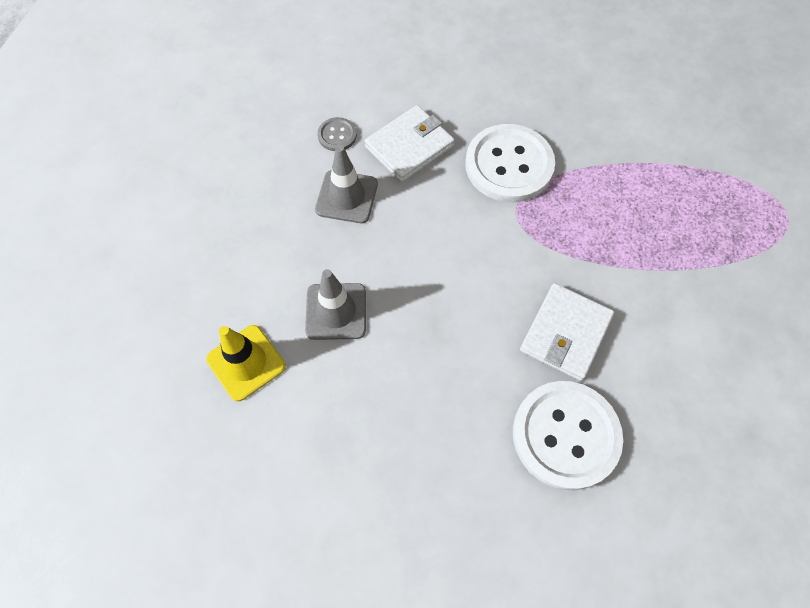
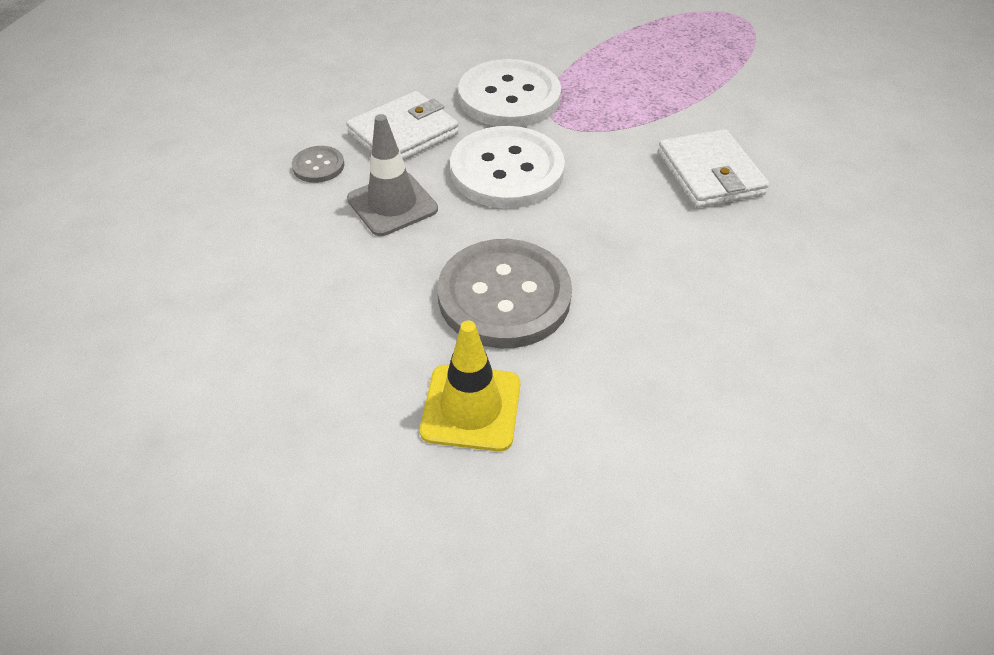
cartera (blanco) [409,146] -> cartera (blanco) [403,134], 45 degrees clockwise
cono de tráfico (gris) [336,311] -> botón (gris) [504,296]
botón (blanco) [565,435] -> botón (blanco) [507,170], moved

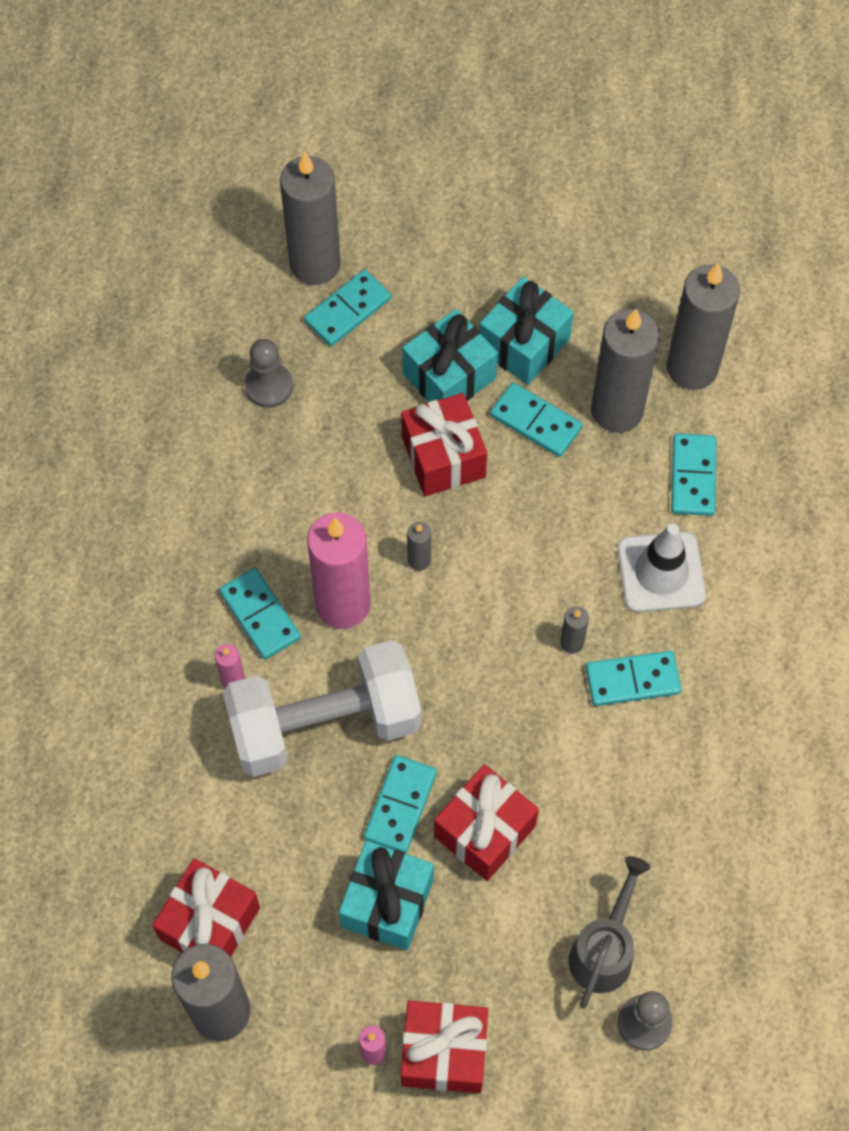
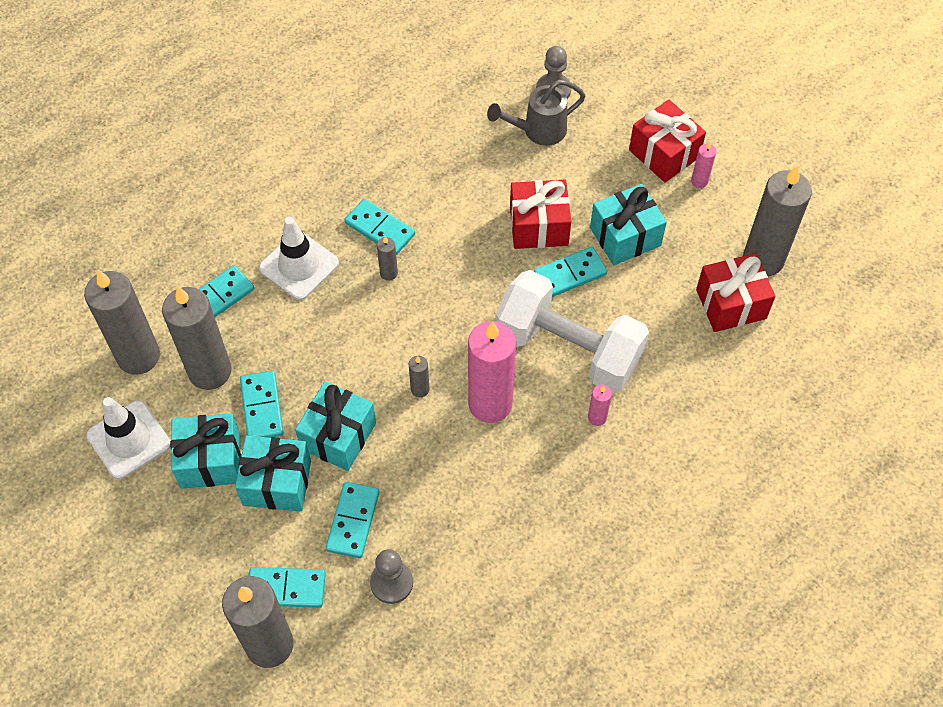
none -> cono de tráfico (blanco) [129,440]
regalo (rojo) [443,457] -> regalo (turquesa) [338,436]
ficha de dominó (turquesa) [260,615] -> ficha de dominó (turquesa) [353,521], moved

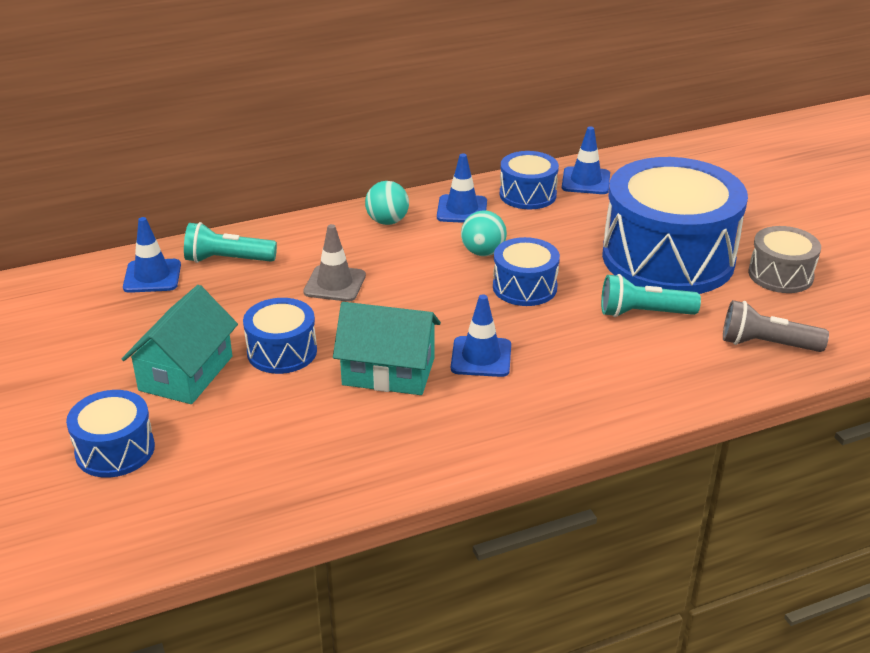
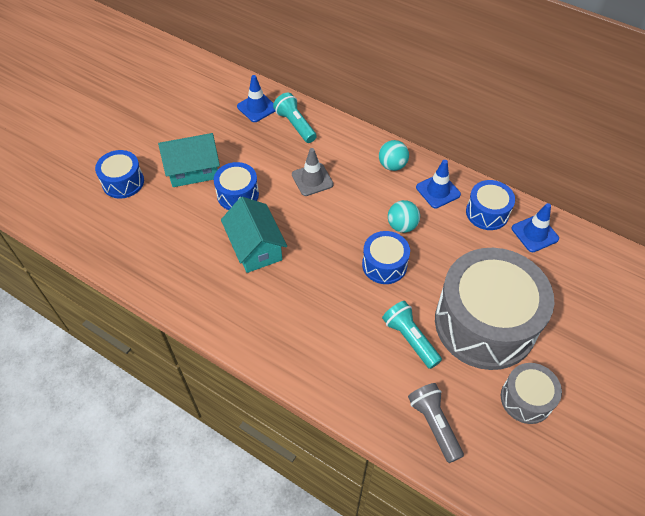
tambor (azul) [668,258] -> tambor (gris) [485,323]
cono de tráfico (azul) [481,357] -> none

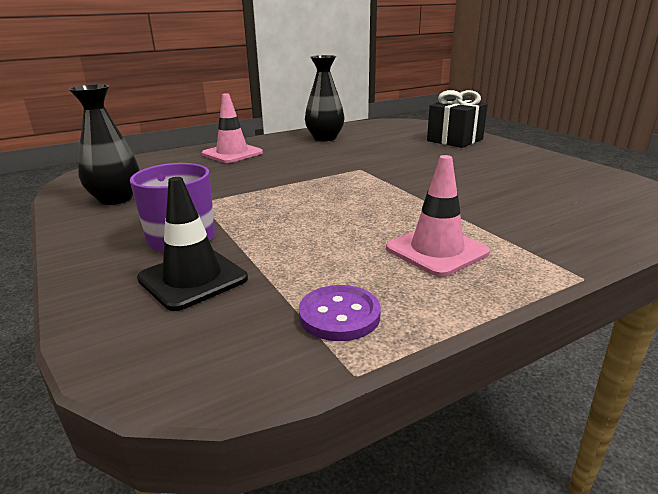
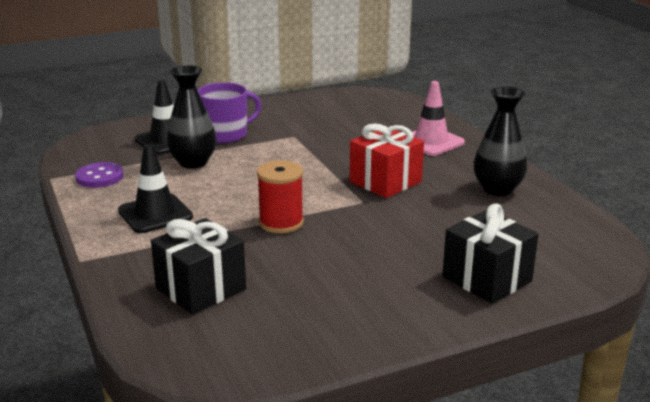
cono de tráfico (rosa) [437,250] -> cono de tráfico (negro) [155,214]
none -> regalo (negro) [201,289]
florero (negro) [116,199] -> florero (negro) [193,162], moved
none -> carrete (rojo) [281,223]
none -> regalo (rojo) [385,182]

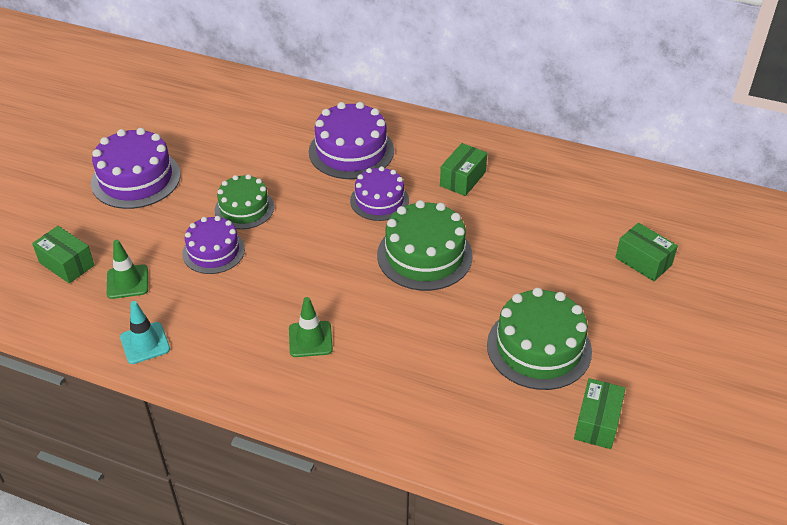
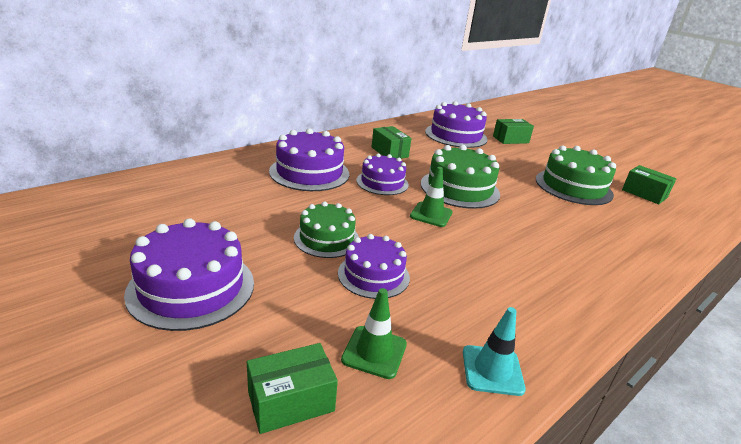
cono de tráfico (verde) [310,339] -> cono de tráfico (verde) [431,214], moved
none -> tarta (morado) [456,135]

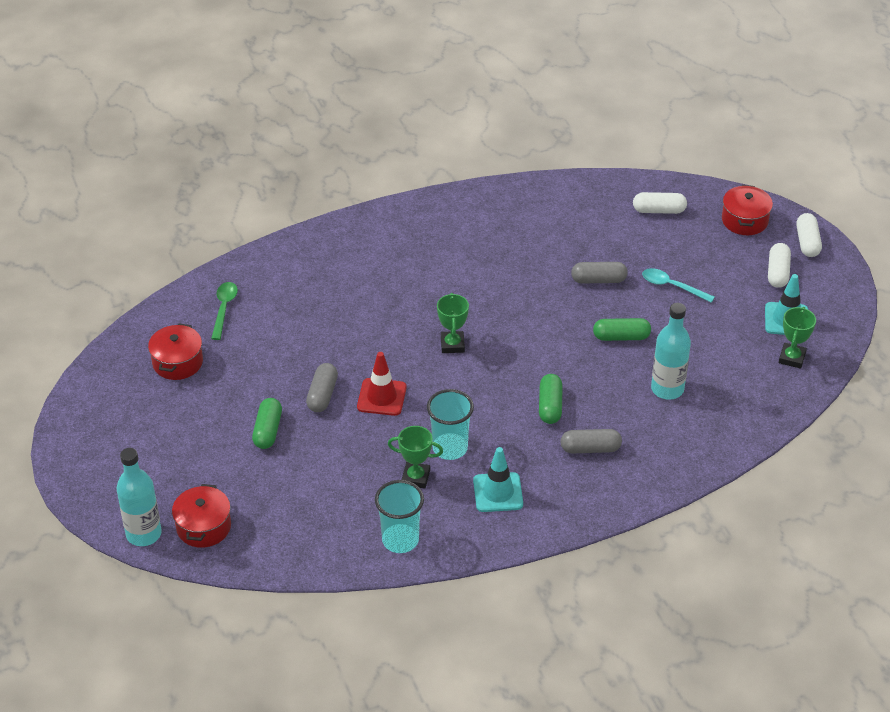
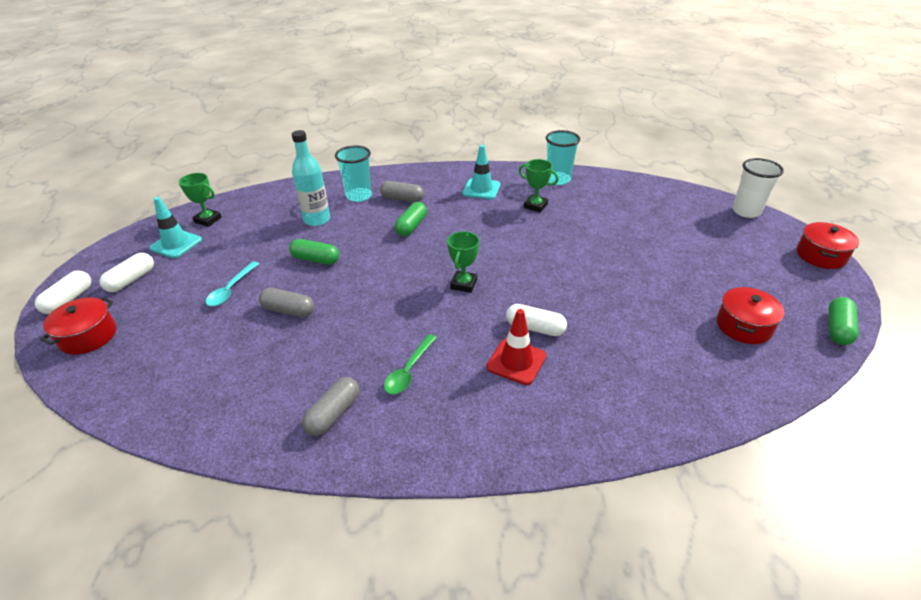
trofeo (verde) [792,358] -> trofeo (verde) [208,220], 75 degrees clockwise
cuchara (turquesa) [672,286] -> cuchara (turquesa) [231,289], 60 degrees clockwise
cápsula (gris) [322,395] -> cápsula (gris) [333,414], moved
vaso (turquesa) [450,448] -> vaso (turquesa) [359,196], moved
cuchara (verde) [224,309] -> cuchara (verde) [409,370], moved
cono de tráfico (rojo) [381,397] -> cono de tráfico (rojo) [516,361], moved
cápsula (blanco) [659,210] -> cápsula (blanco) [535,328], moved
botella (turquesa) [144,534] -> vaso (blanco) [746,211]
olla (rojo) [203,527] -> olla (rojo) [820,256], moved
cápsula (verde) [268,430] -> cápsula (verde) [837,329], moved

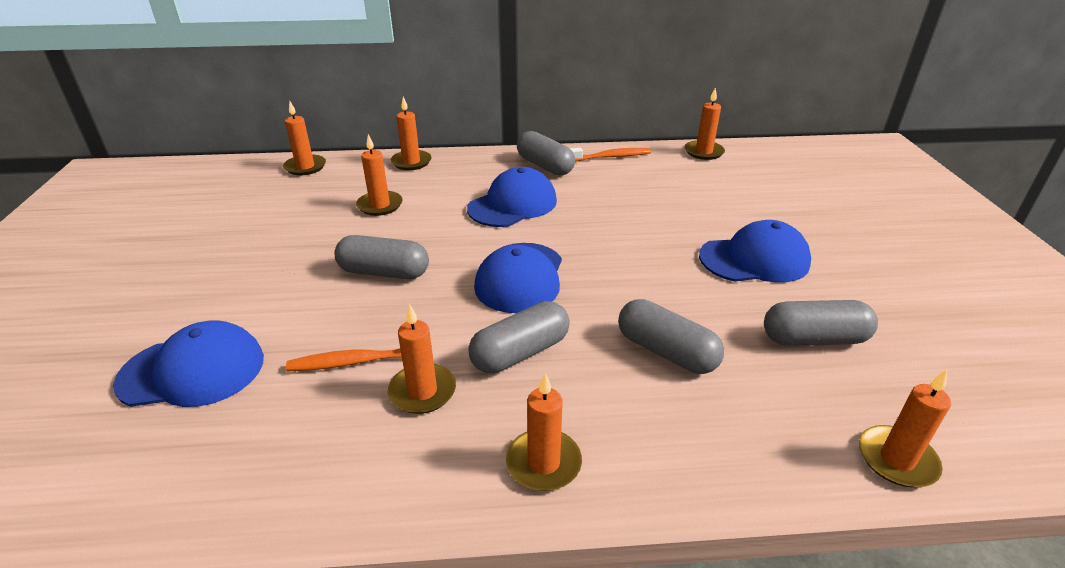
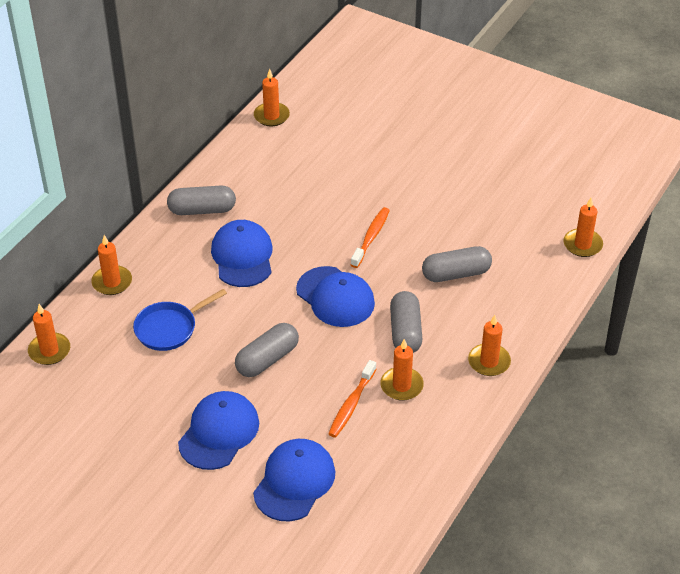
vela (naranja) [380,205] -> sartén (azul) [169,328]
gorra (azul) [754,259] -> gorra (azul) [219,432], moved
cepillo de dientes (naranja) [610,157] -> cepillo de dientes (naranja) [371,237], moved
cápsula (gris) [814,339] -> none

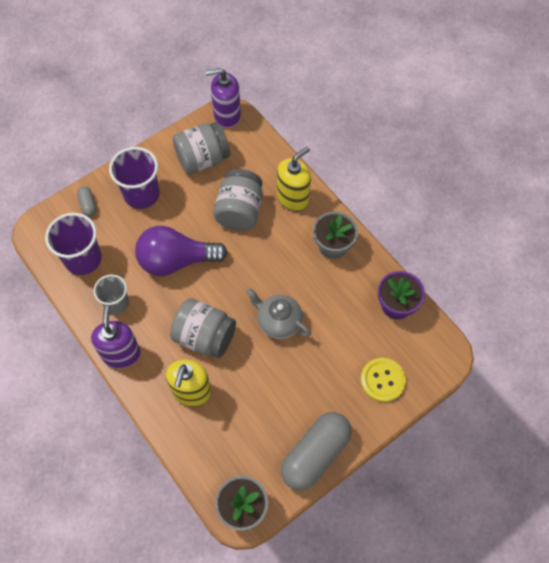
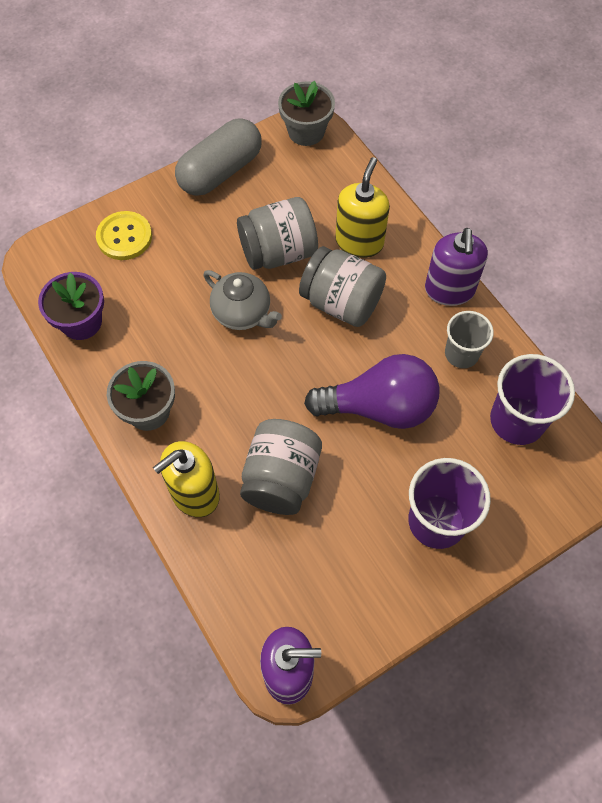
tarro (gris) [202,159] -> tarro (gris) [278,252], moved
cápsula (gris) [88,205] -> none

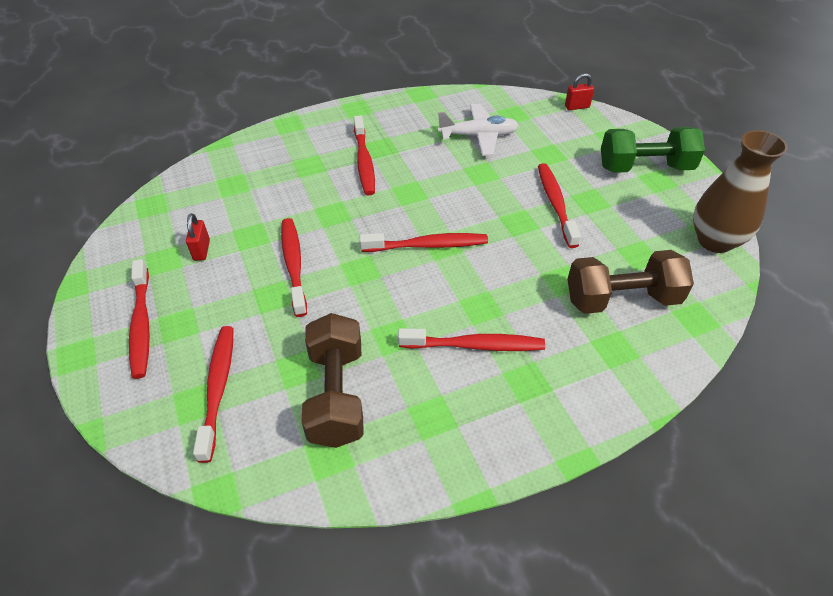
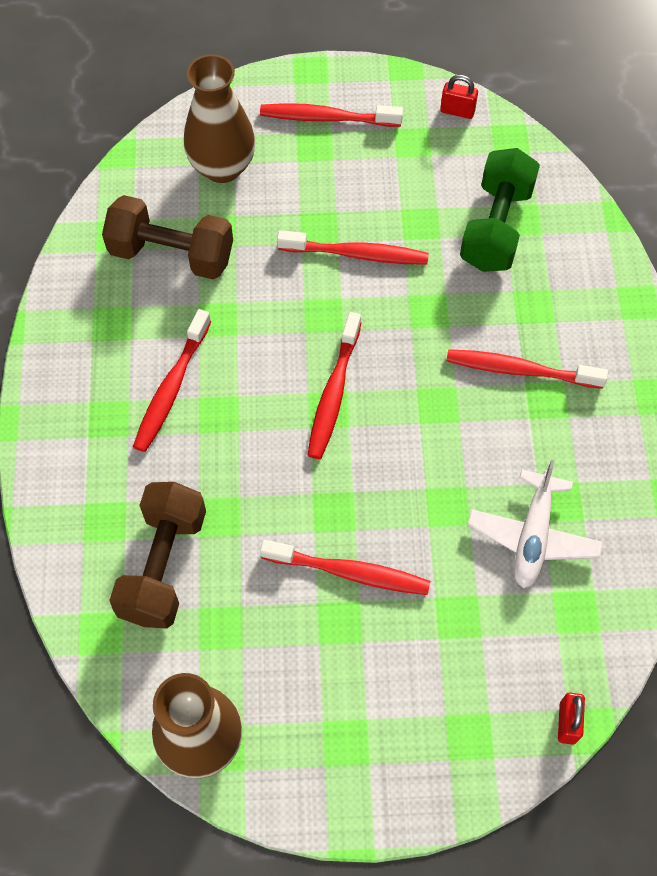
cepillo de dientes (rojo) [218,388] -> florero (marrón) [222,167]
candado (rojo) [201,250] -> candado (rojo) [457,111], moved
mancuerna (verde) [645,167] -> mancuerna (verde) [496,227], moved

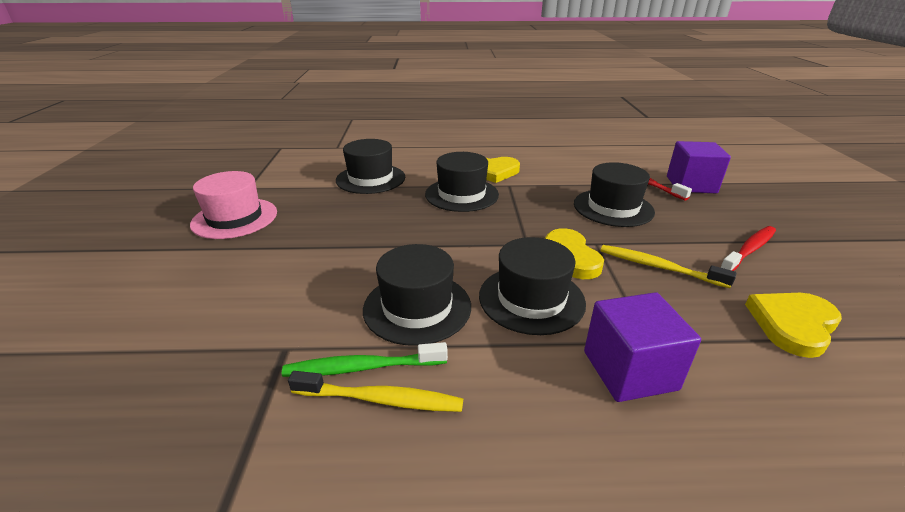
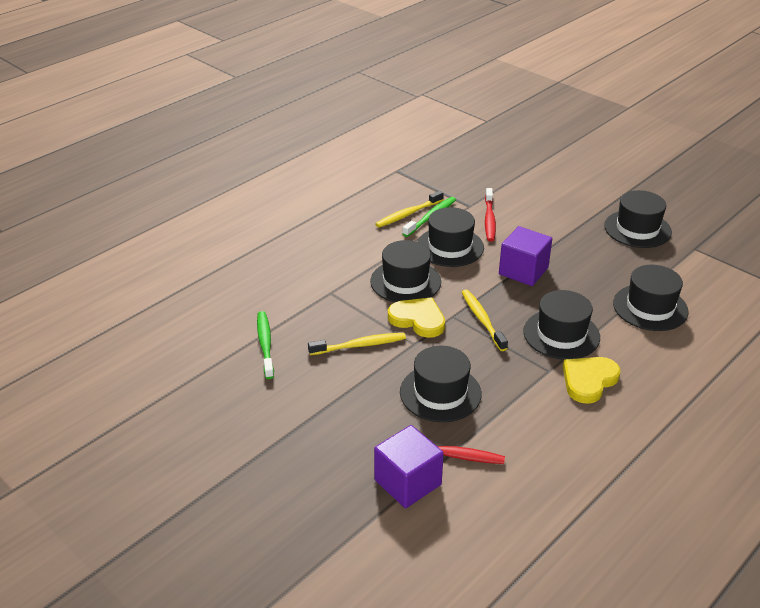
corazón (amarillo) [792,324] -> cepillo de dientes (verde) [265,344]
none -> cepillo de dientes (amarillo) [482,320]
cepillo de dientes (rojo) [749,250] -> cepillo de dientes (rojo) [489,219], moved
cubo (morado) [629,370] -> cubo (morado) [523,271], moved
sombrero (rosa) [235,218] -> sombrero (negro) [637,229]

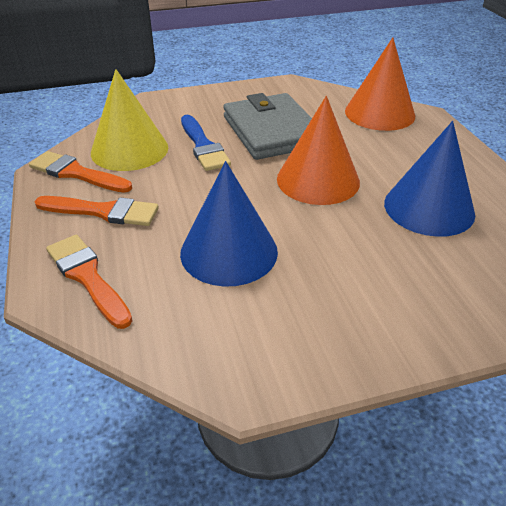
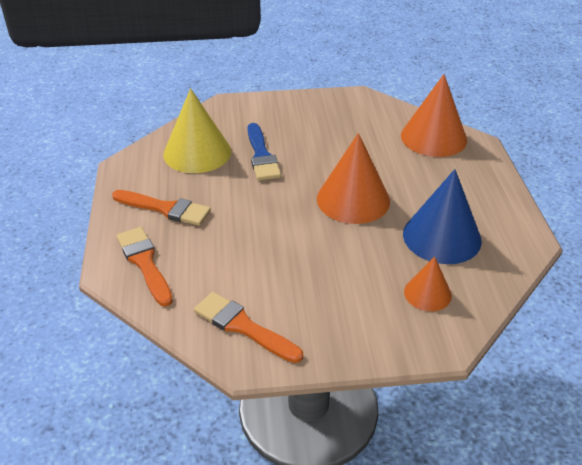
pincel (naranja) [76,173] -> pincel (naranja) [243,326], moved
none -> cono (naranja) [427,293]
cono (azul) [229,251] -> none
cartera (gris) [271,131] -> none

